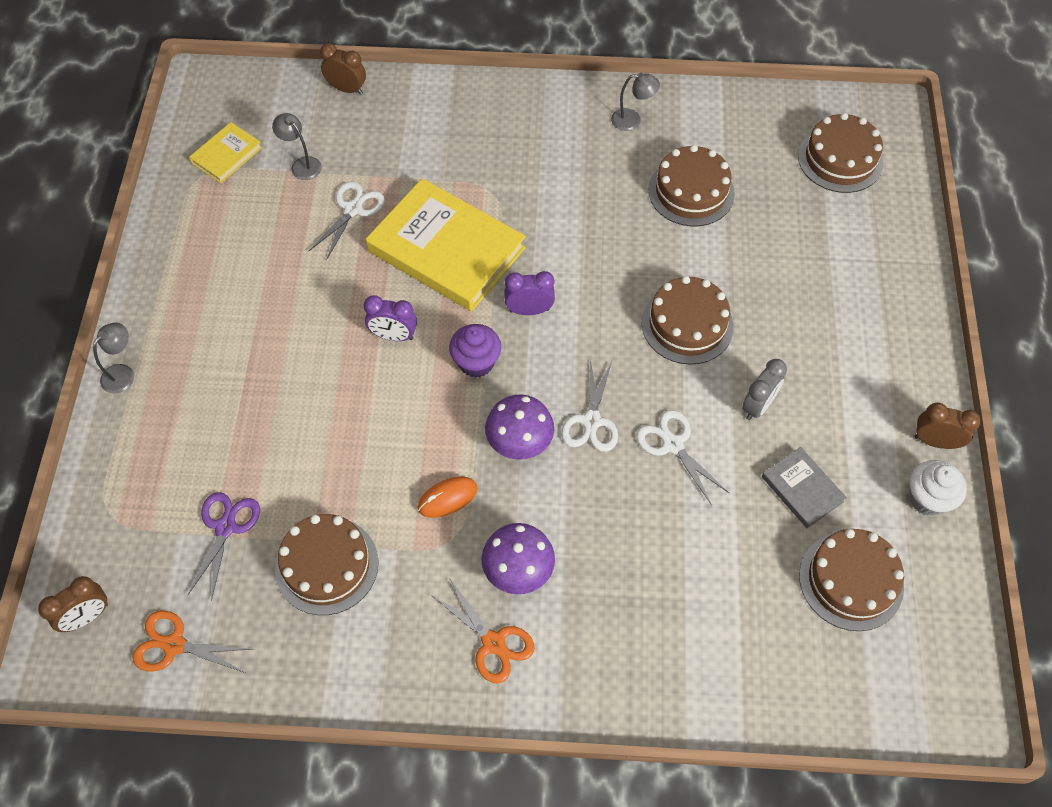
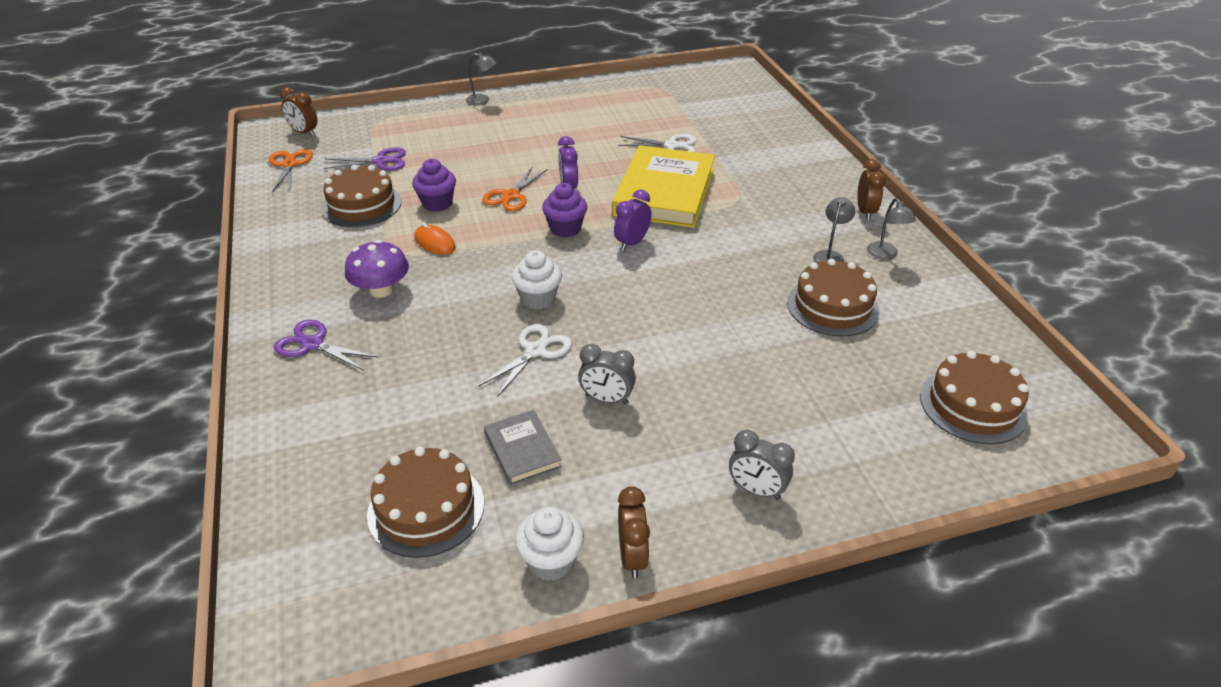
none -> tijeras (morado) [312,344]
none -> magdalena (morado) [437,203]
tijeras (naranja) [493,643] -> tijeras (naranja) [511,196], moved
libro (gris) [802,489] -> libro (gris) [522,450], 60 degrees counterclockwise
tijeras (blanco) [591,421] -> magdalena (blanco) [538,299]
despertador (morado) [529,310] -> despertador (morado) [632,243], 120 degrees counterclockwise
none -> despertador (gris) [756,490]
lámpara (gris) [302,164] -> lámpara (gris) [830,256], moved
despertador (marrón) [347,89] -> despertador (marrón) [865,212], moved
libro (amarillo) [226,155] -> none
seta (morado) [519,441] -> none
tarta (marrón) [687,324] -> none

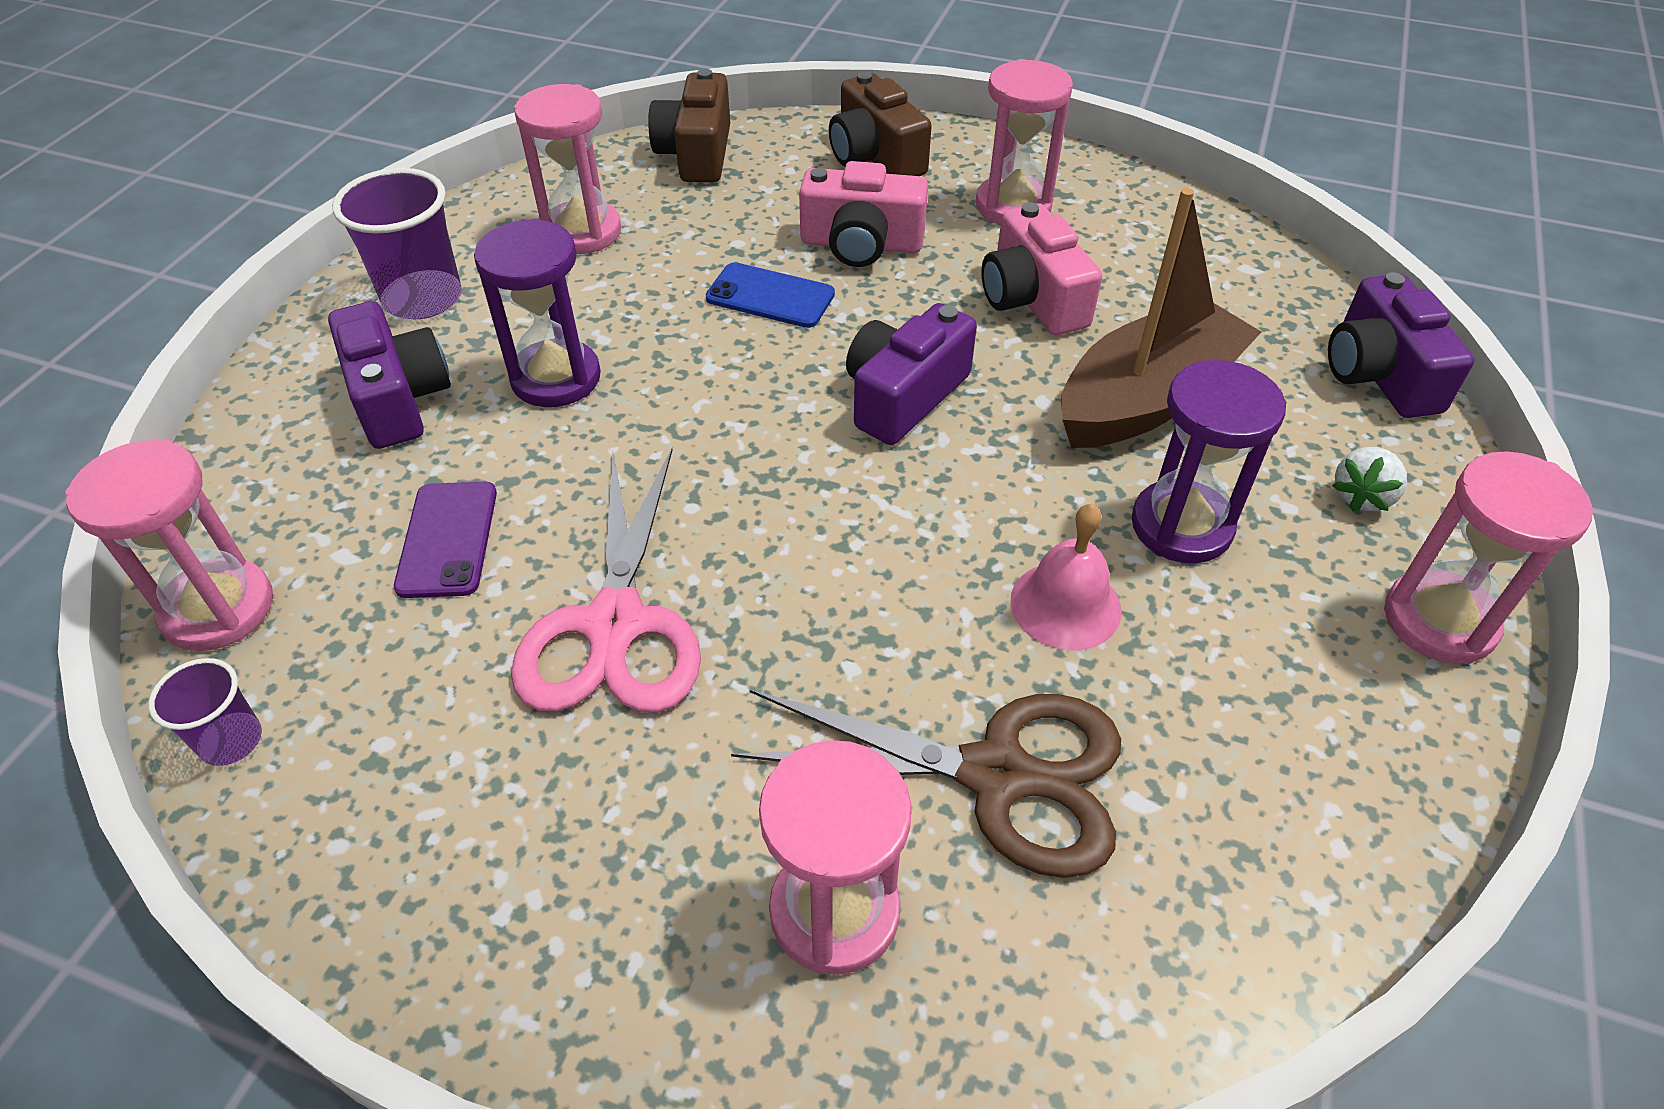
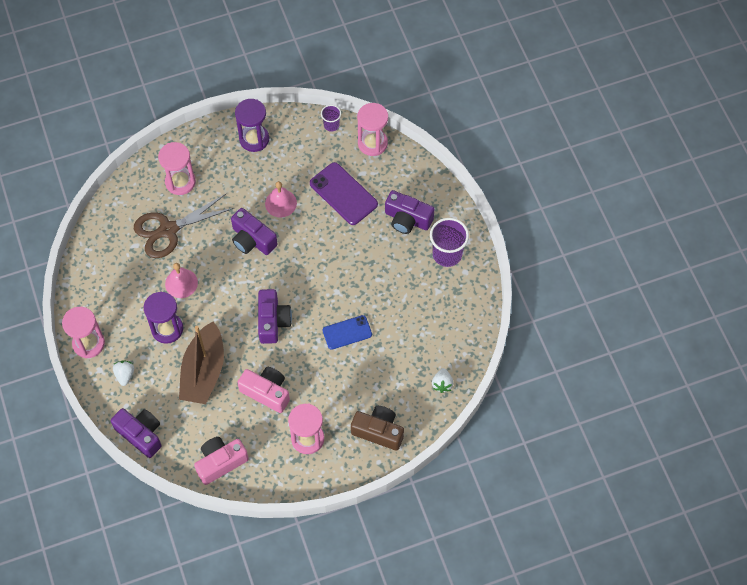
cámara (rosa) [861,244] -> cámara (rosa) [220,462], moved
none -> cámara (morado) [252,240]
reloj de arena (morado) [556,378] -> reloj de arena (morado) [254,139], moved
tijeras (rosa) [615,625] -> campana (rosa) [281,203]
móvil (morado) [448,539] -> móvil (morado) [343,194], x1.54
cámara (marrón) [696,154] -> fresa (blanco) [442,384]
reloj de arena (rosa) [582,232] -> none

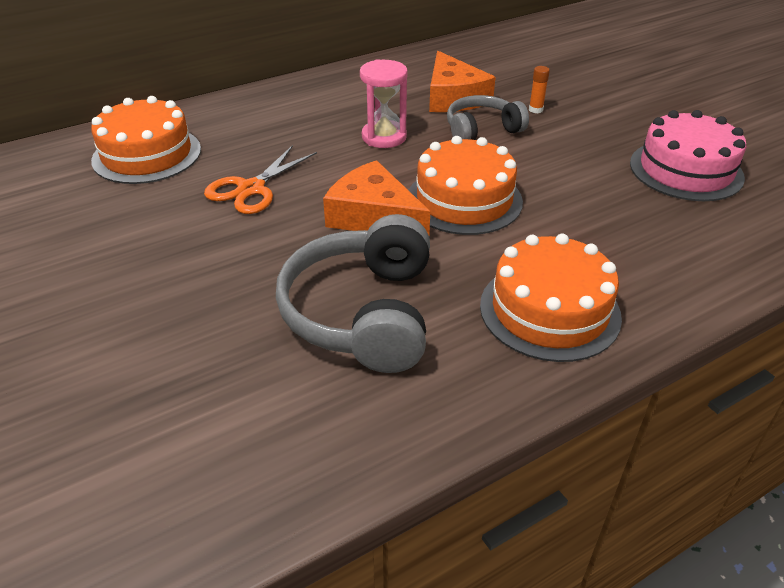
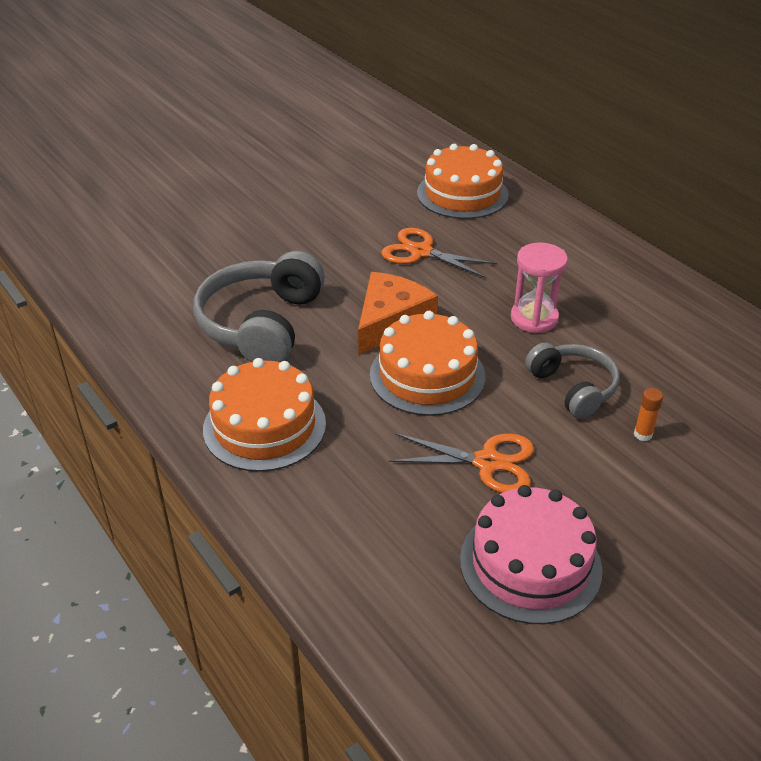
auriculares (gris) [363,313] -> auriculares (gris) [262,324], 75 degrees counterclockwise
none -> tijeras (naranja) [487,462]
queso (naranja) [453,97] -> none

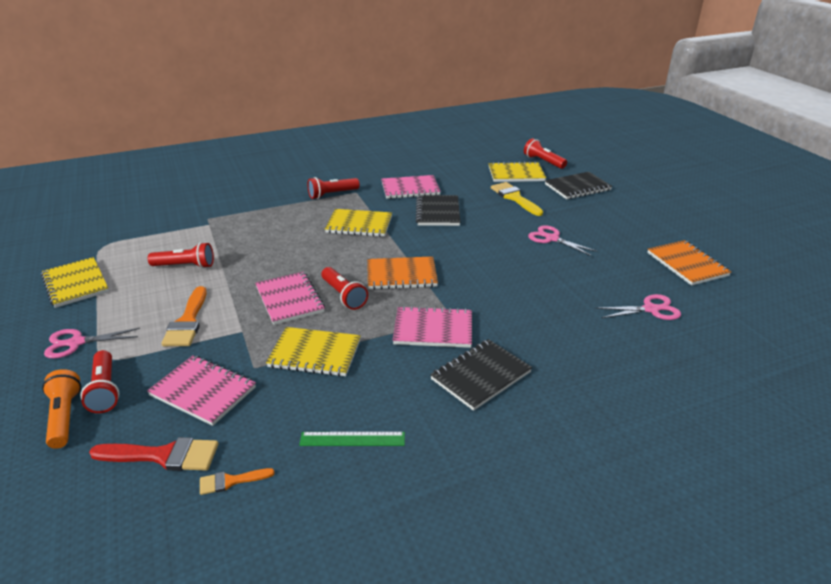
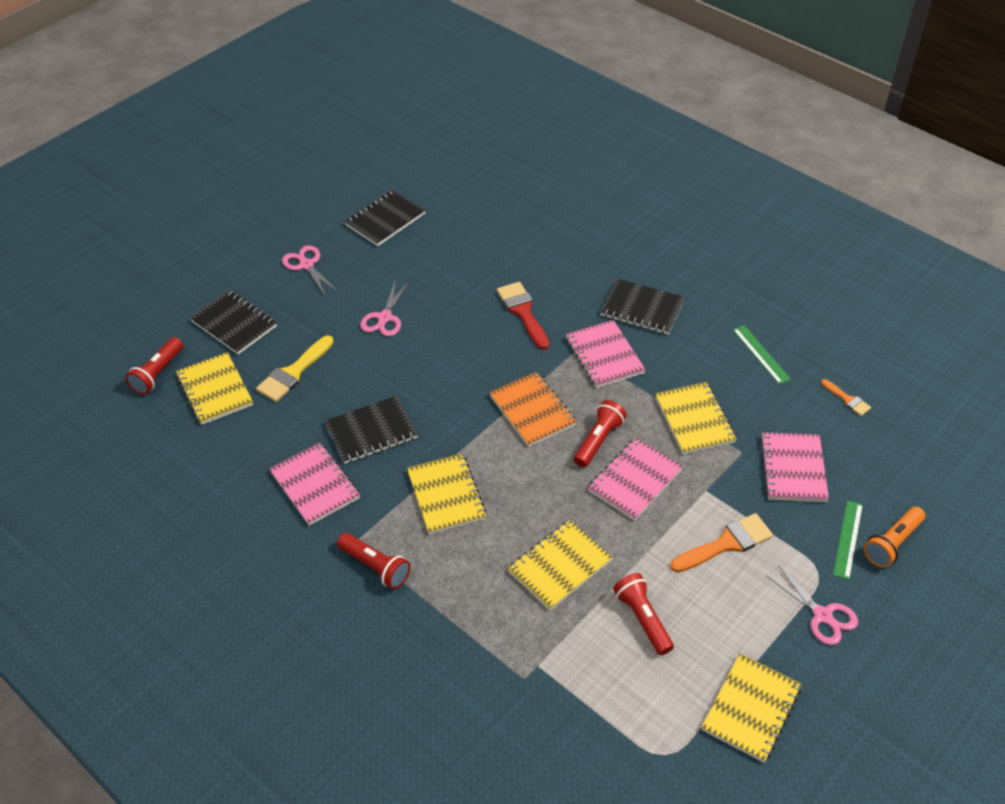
tijeras (rosa) [650,309] -> tijeras (rosa) [306,265], moved
cuaderno (naranja) [687,264] -> cuaderno (negro) [385,220]
pincel (rojo) [163,456] -> pincel (rojo) [523,312], moved
none -> cuaderno (amarillo) [559,566]
lámpara de mano (rojo) [105,390] -> regla (verde) [847,539]

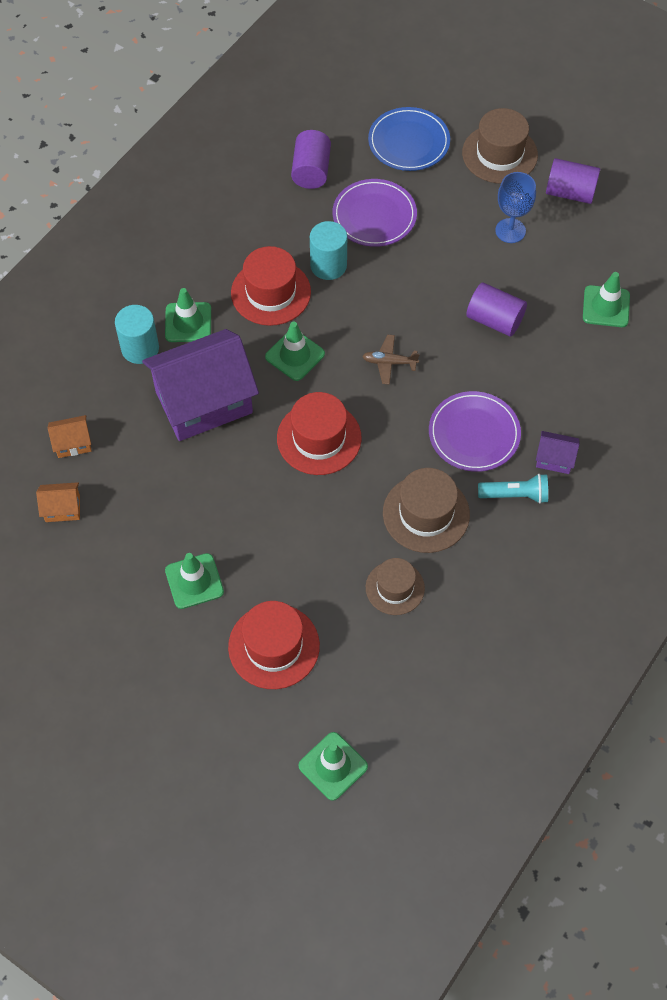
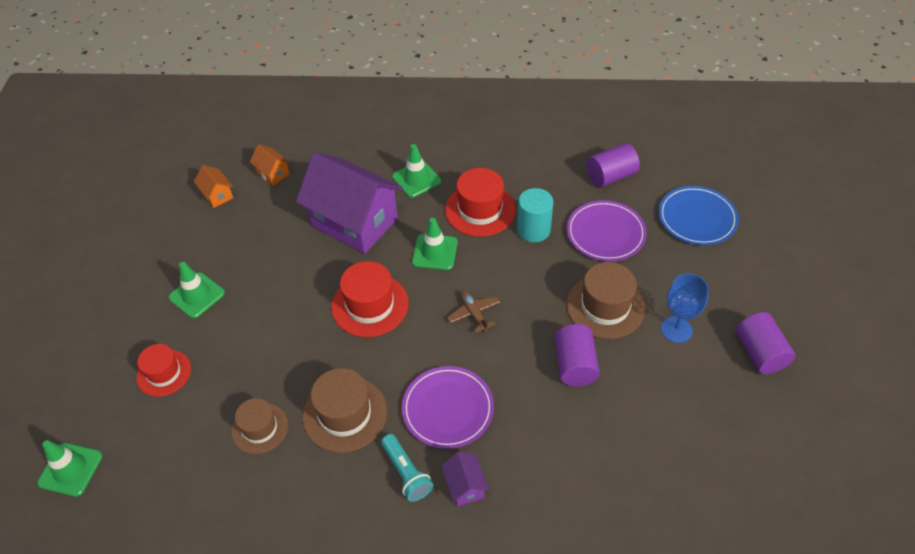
sombrero (rojo) [274,646] -> sombrero (rojo) [164,373], x0.66
sombrero (marrón) [499,154] -> sombrero (marrón) [605,306], moved
cilindro (turquesa) [140,348] -> none
cono de tráfico (verde) [606,306] -> none

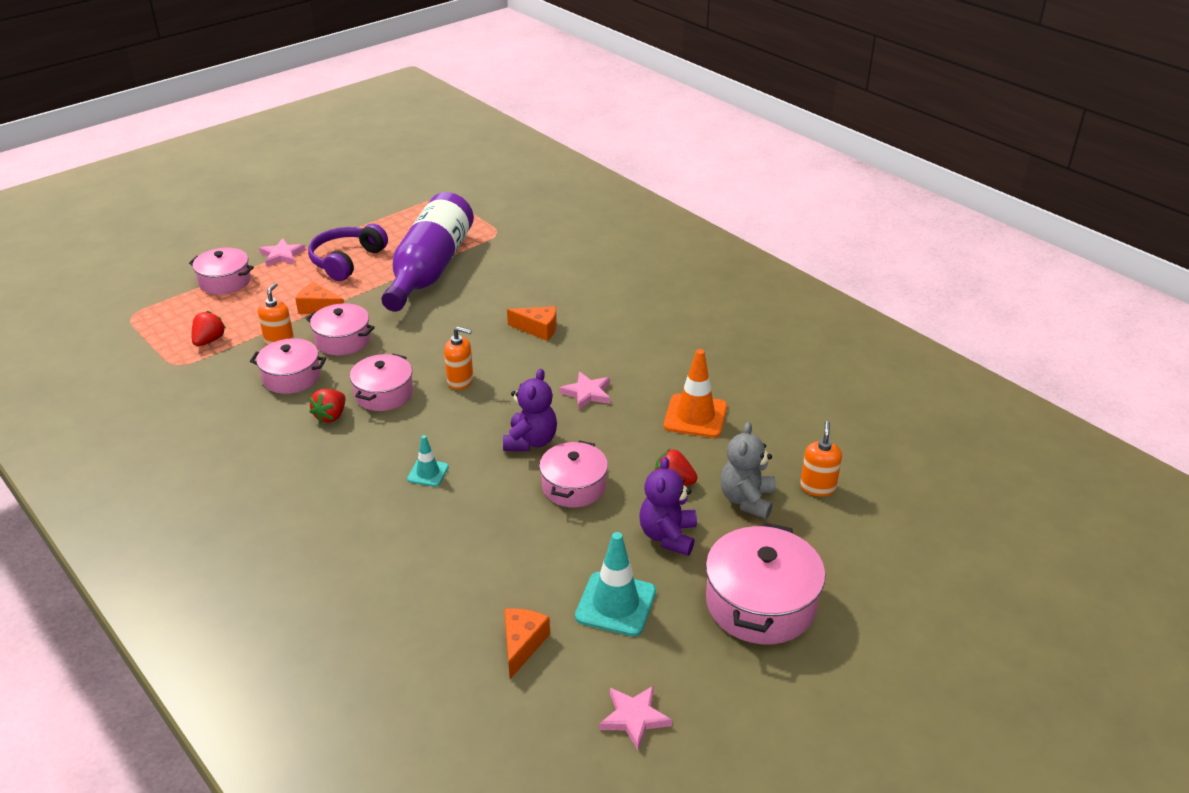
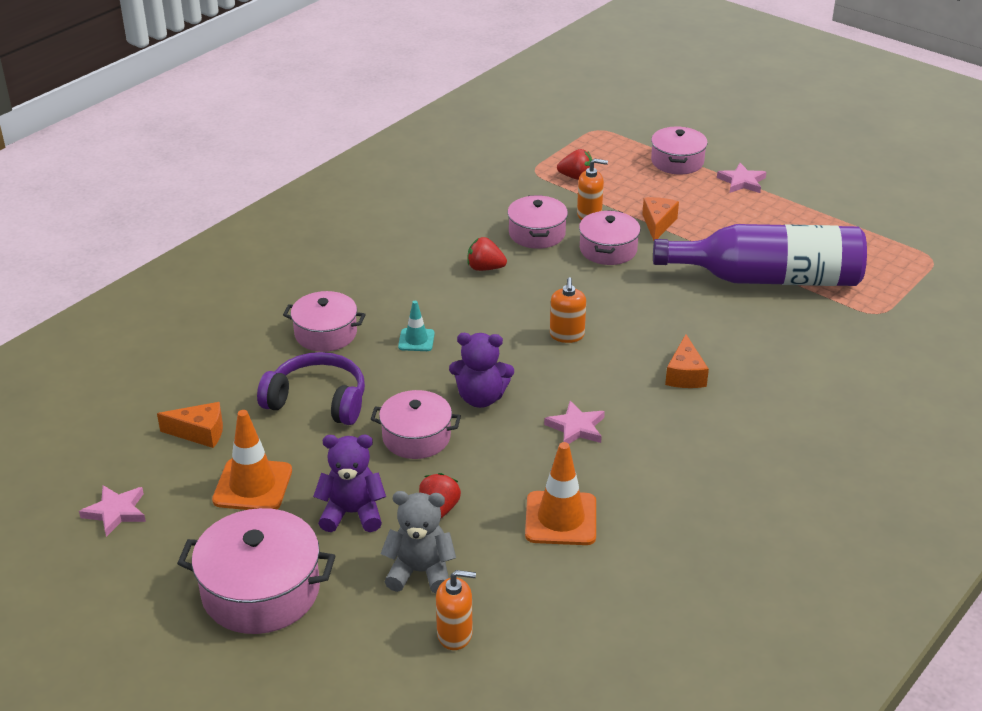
cono de tráfico (turquesa) [615,604] -> cono de tráfico (naranja) [252,485]
auriculares (morado) [347,261] -> auriculares (morado) [317,401], moved
olla (rosa) [384,394] -> olla (rosa) [325,333], moved

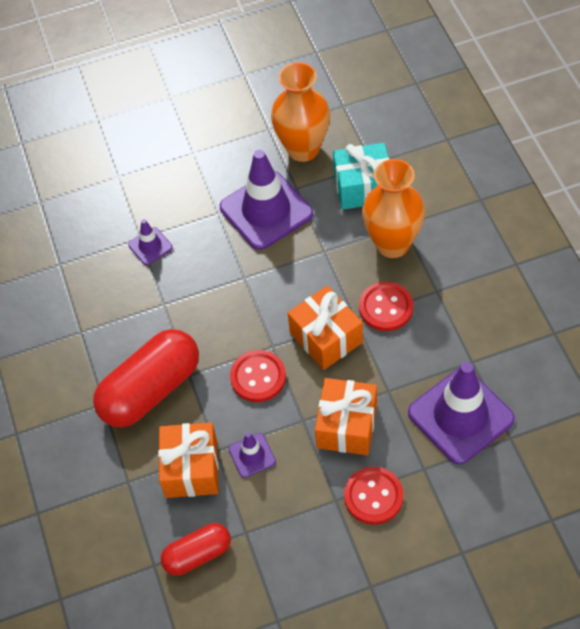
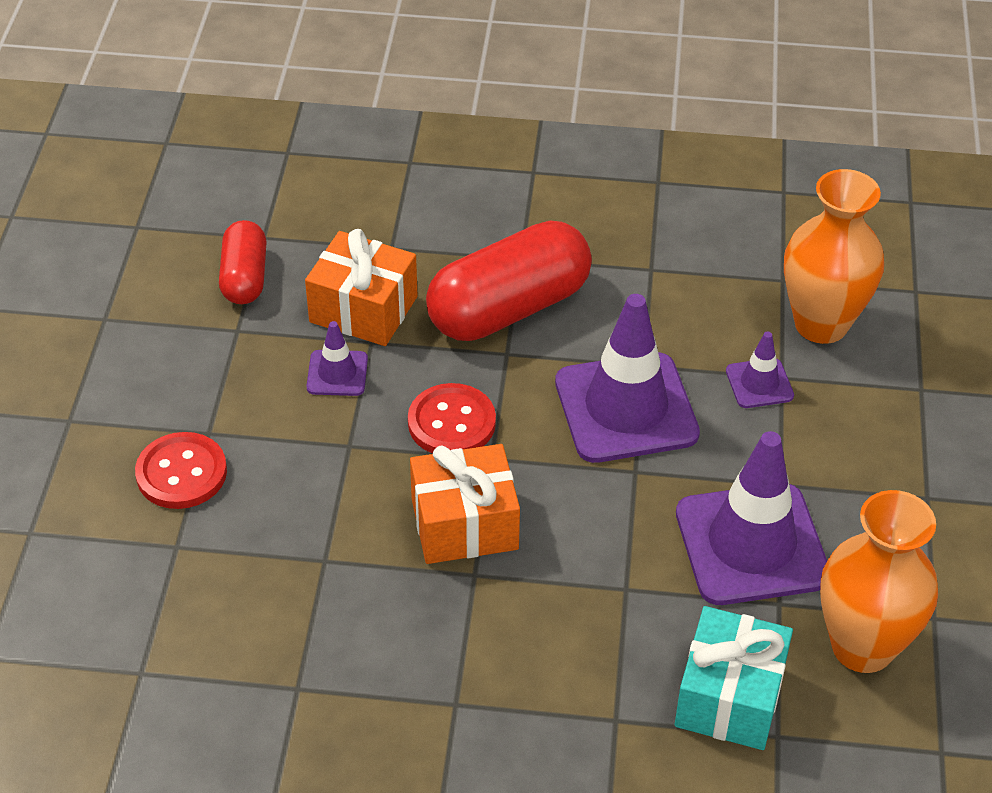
cápsula (rojo) [151,390] -> cápsula (rojo) [509,308], 75 degrees clockwise
cono de tráfico (morado) [460,416] -> cono de tráfico (morado) [626,408], moved
florero (naranja) [392,244] -> florero (naranja) [821,324], moved
regalo (naranja) [346,426] -> none
botón (rojo) [386,307] -> none

